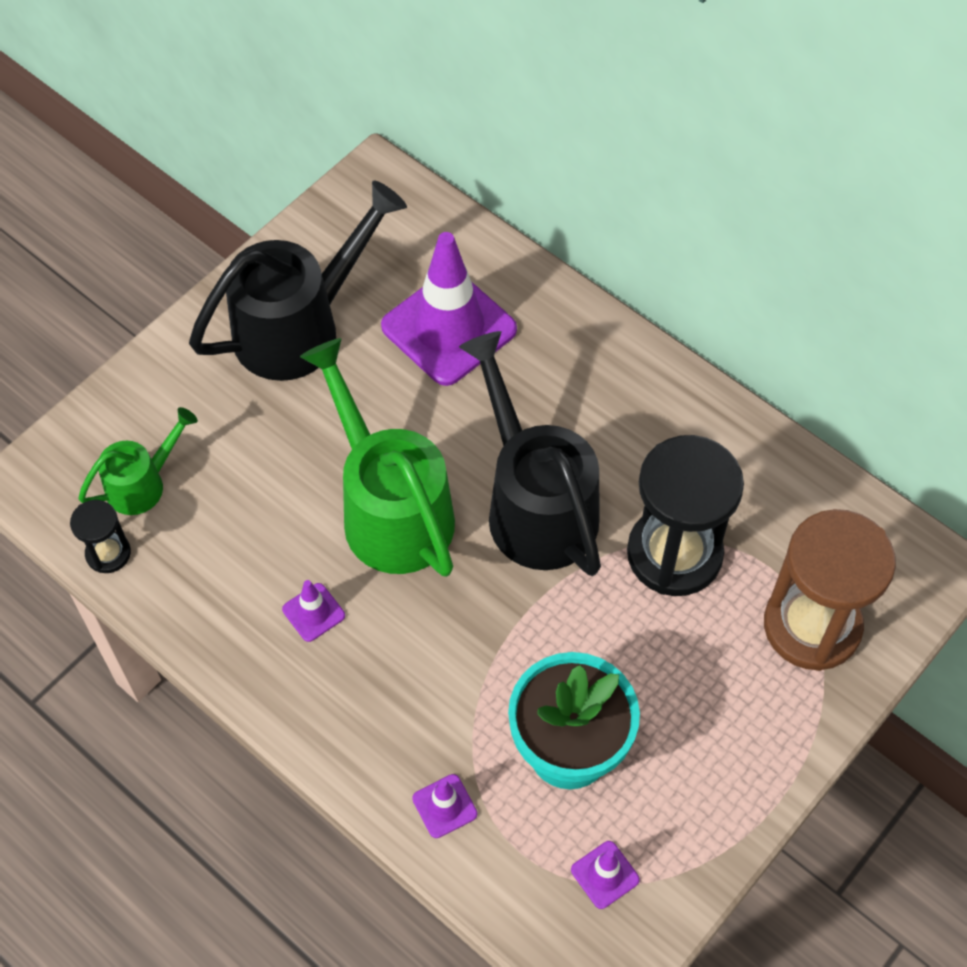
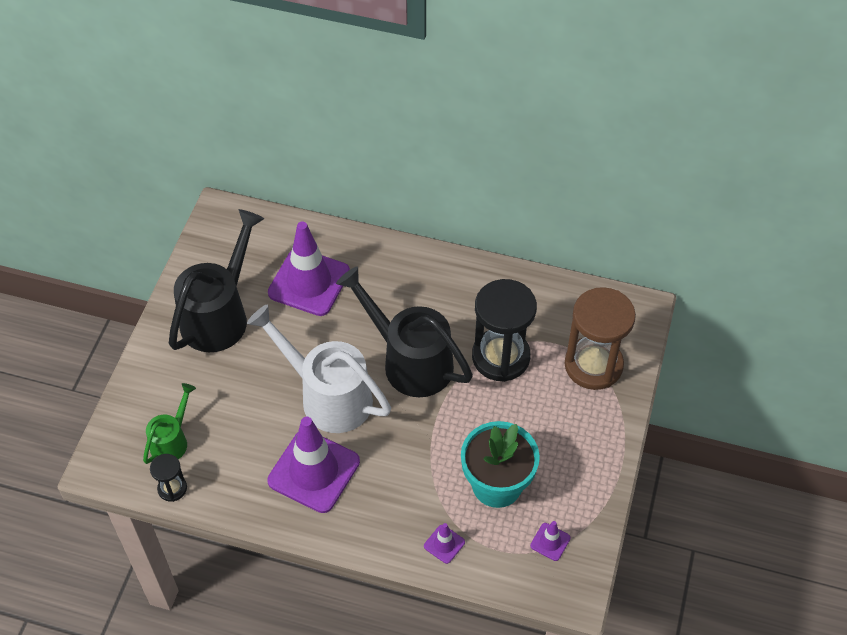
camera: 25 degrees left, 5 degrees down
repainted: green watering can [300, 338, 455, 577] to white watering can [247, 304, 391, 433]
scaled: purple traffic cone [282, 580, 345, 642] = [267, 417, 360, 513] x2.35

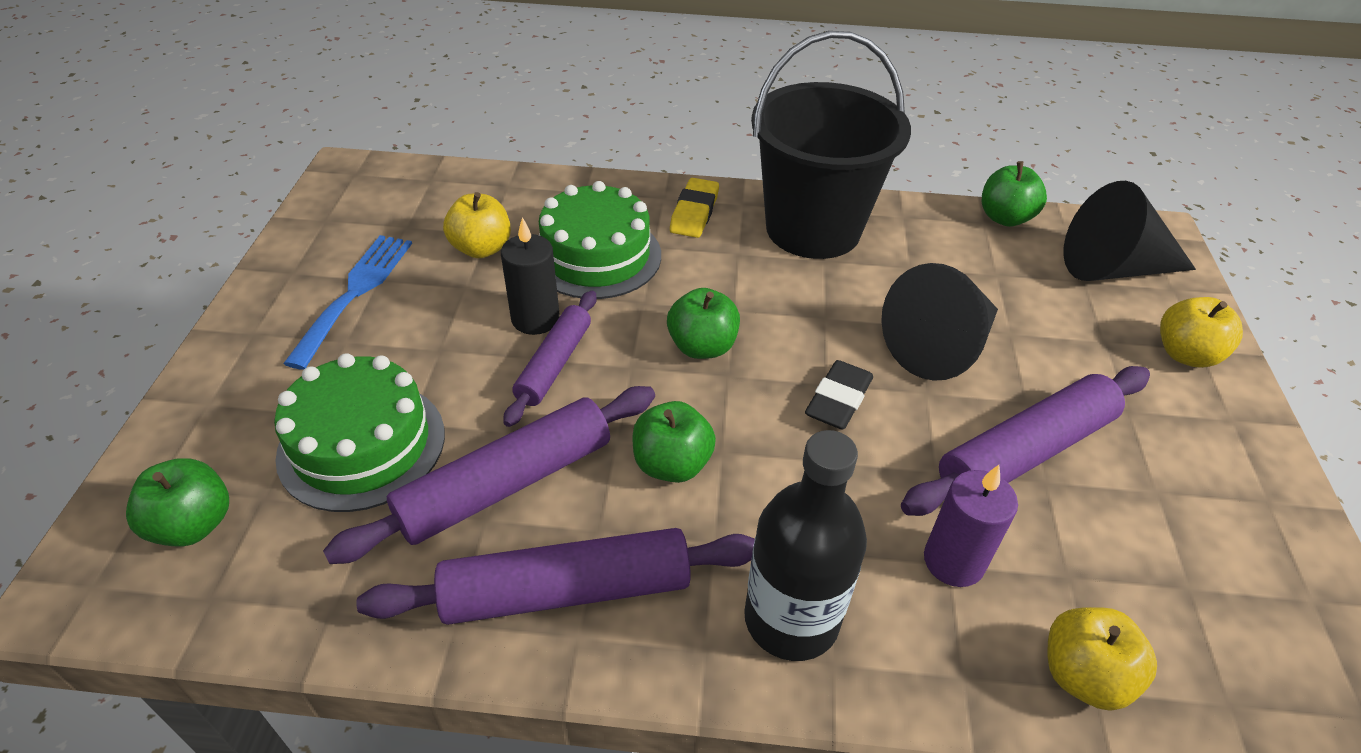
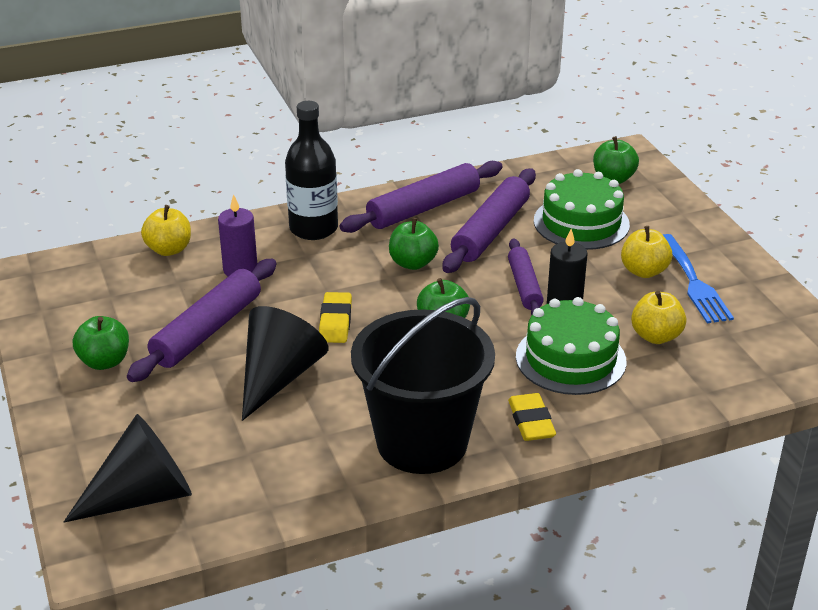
camera: 155 degrees right, 10 degrees down
shifted: green apple [982, 161, 1047, 227] to [73, 316, 129, 370]; yellow apple [1160, 297, 1243, 368] to [621, 226, 672, 278]
repainted: black eraser [805, 360, 873, 430] to yellow eraser [319, 292, 352, 343]

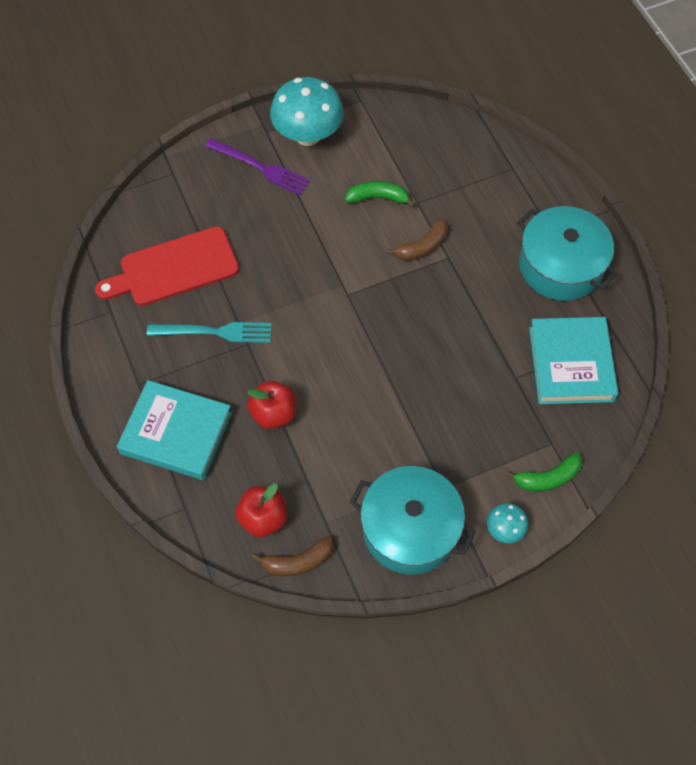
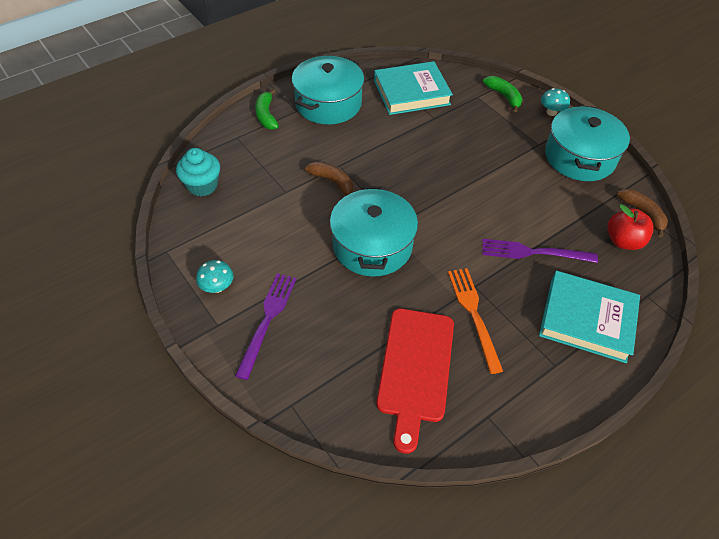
camera: 105 degrees left, 10 degrees down
new: turquoise cupcake [176, 148, 220, 197]; turquoise pot [330, 186, 418, 277]
shifted: green banana [345, 181, 415, 208] to [255, 89, 279, 130]
swapped: red apple [247, 381, 297, 429] to purple fork [482, 239, 598, 263]
repainted: turquoise fork [147, 322, 272, 343] to orange fork [448, 268, 503, 374]
rotated: red cutting board [95, 226, 239, 306] = [376, 308, 454, 454] 45 degrees clockwise; turquoise book [117, 380, 232, 480] = [539, 271, 640, 363] 75 degrees counterclockwise
scaled: turquoise mushroom [270, 77, 344, 146] = [196, 260, 234, 293] x0.47

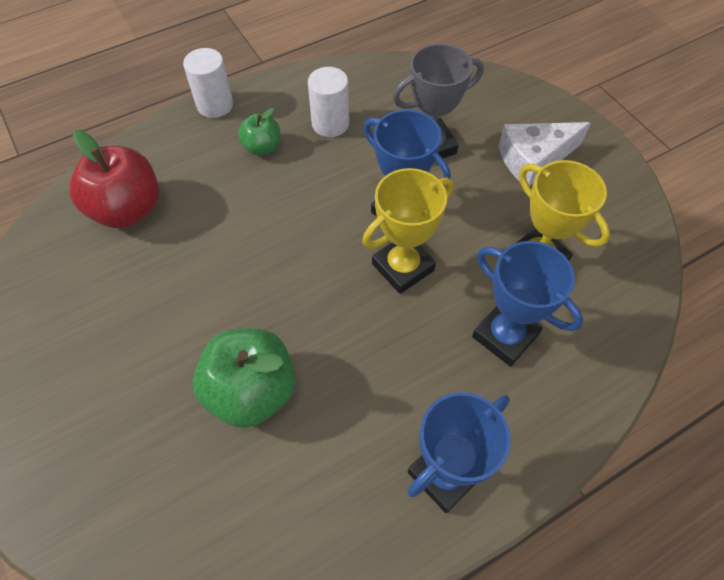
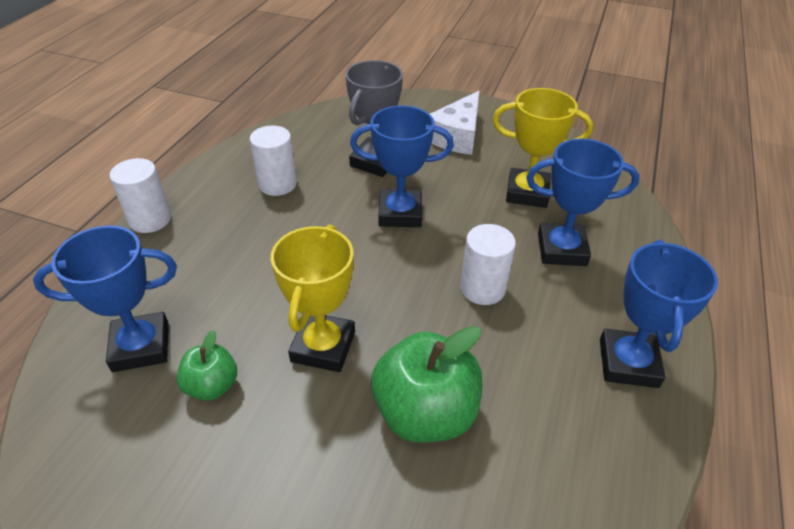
camera: 40 degrees left, 15 degrees down
new: white cylinder [460, 224, 516, 305]
shifted: green apple [238, 108, 280, 156] to [177, 330, 237, 401]; yellow trophy [362, 168, 453, 294] to [271, 224, 355, 372]
swapped: red apple [70, 130, 159, 228] to blue trophy [33, 225, 177, 372]

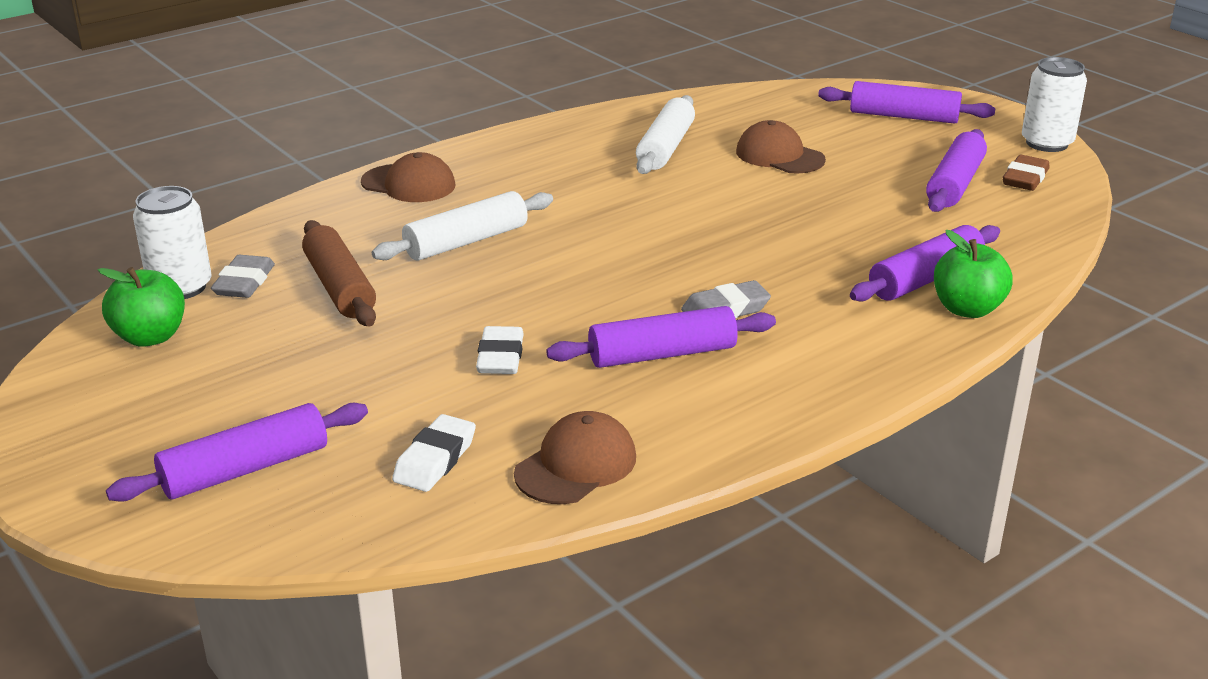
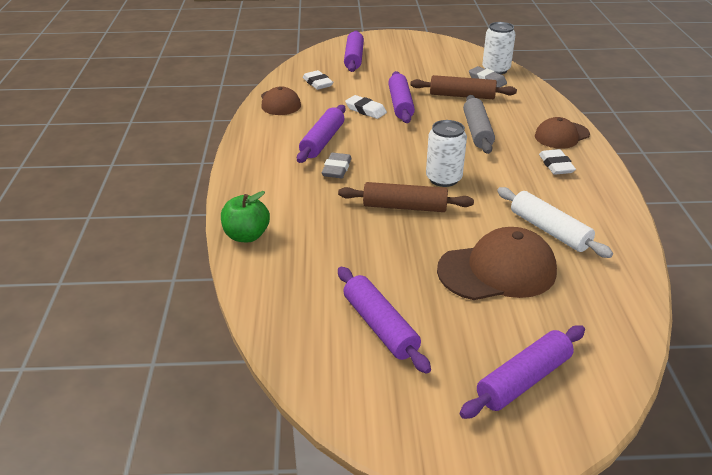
camera: 125 degrees right, 5 degrees up
gone: green apple [98, 267, 185, 347]; brown eraser [1003, 155, 1050, 191]
new: brown rolling pin [338, 182, 474, 212]; white eraser [539, 149, 576, 175]
shifted: purple rolling pin [850, 225, 1000, 302] to [388, 71, 415, 123]; white can [1022, 57, 1087, 152] to [426, 120, 467, 187]
repainted: white rolling pin [372, 191, 553, 261] to grey rolling pin [463, 95, 495, 154]
scaled: brown cap [736, 120, 826, 173] = [437, 227, 557, 300] x1.57

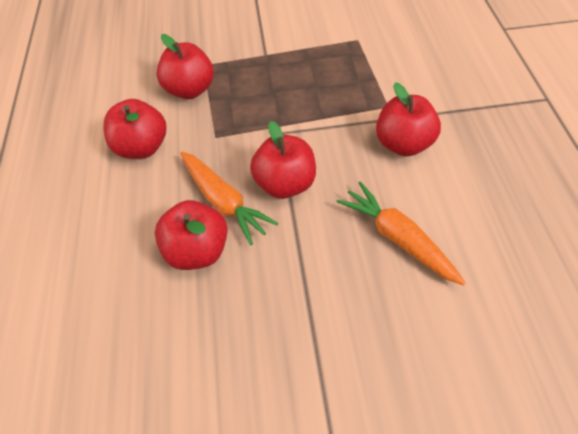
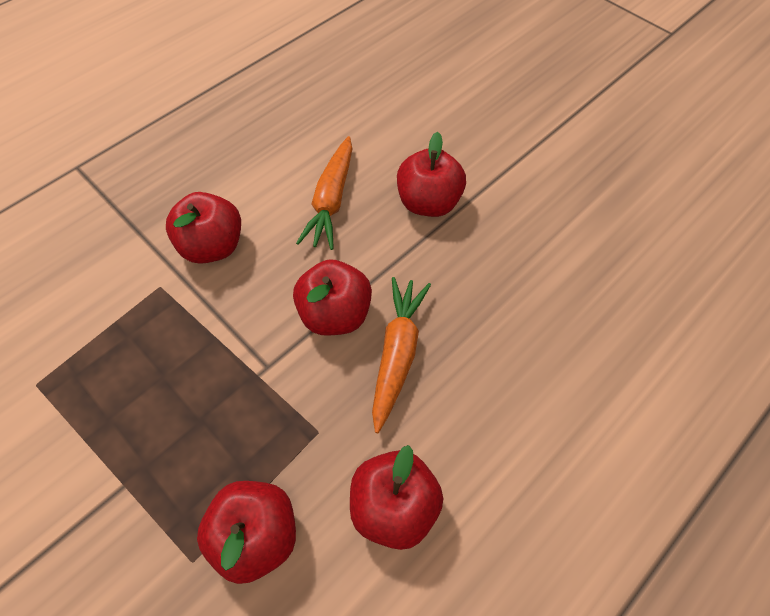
camera: 130 degrees left, 5 degrees up
shifted: red apple [155, 200, 228, 270] to [397, 132, 466, 217]

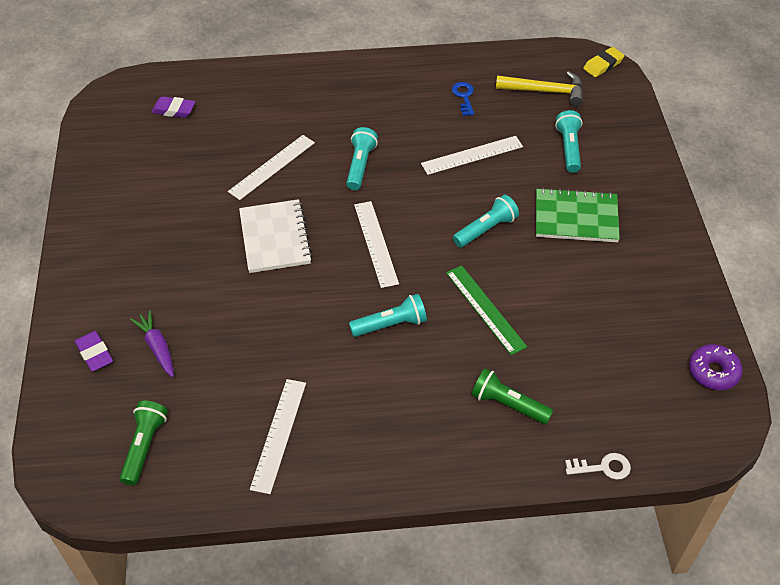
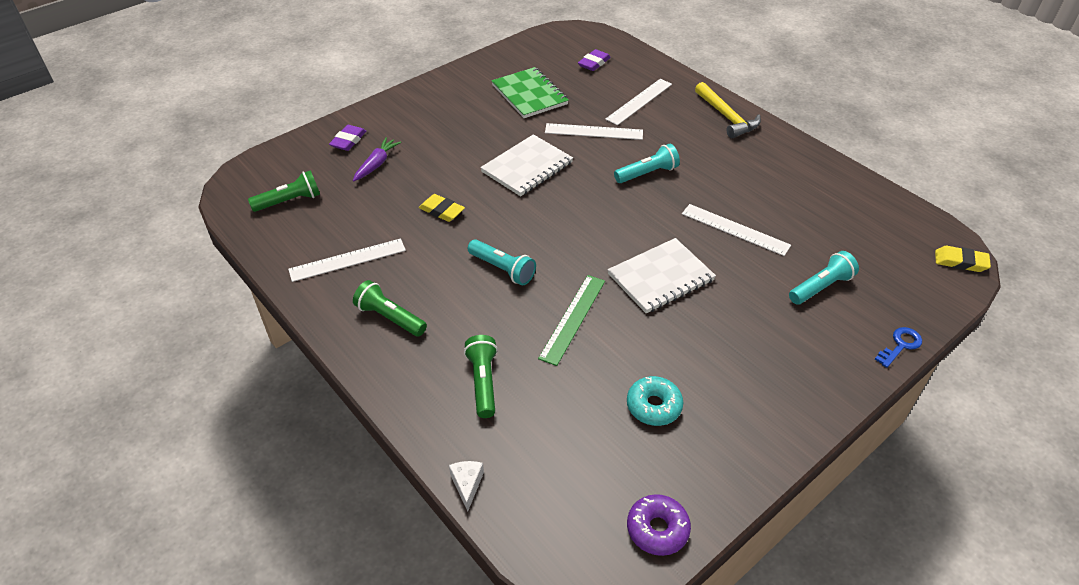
camera: 55 degrees right, 5 degrees down
new: green flashlight [353, 280, 427, 337]; yellow eraser [419, 194, 465, 222]; turquoise donut [627, 376, 683, 426]
shifted: green notebook [536, 188, 620, 242] to [491, 67, 569, 118]; white ruler [354, 201, 399, 288] to [605, 79, 672, 125]; yellow hammer [496, 71, 583, 107] to [695, 82, 761, 138]; blue key [452, 82, 474, 116] to [875, 327, 922, 368]
swapped: white key [565, 453, 631, 480] to white cheese [449, 461, 484, 511]; turquoise flashlight [453, 195, 519, 248] to white notebook [608, 238, 716, 313]
rotated: purple eraser [151, 96, 195, 118] = [578, 49, 611, 71] 60 degrees clockwise

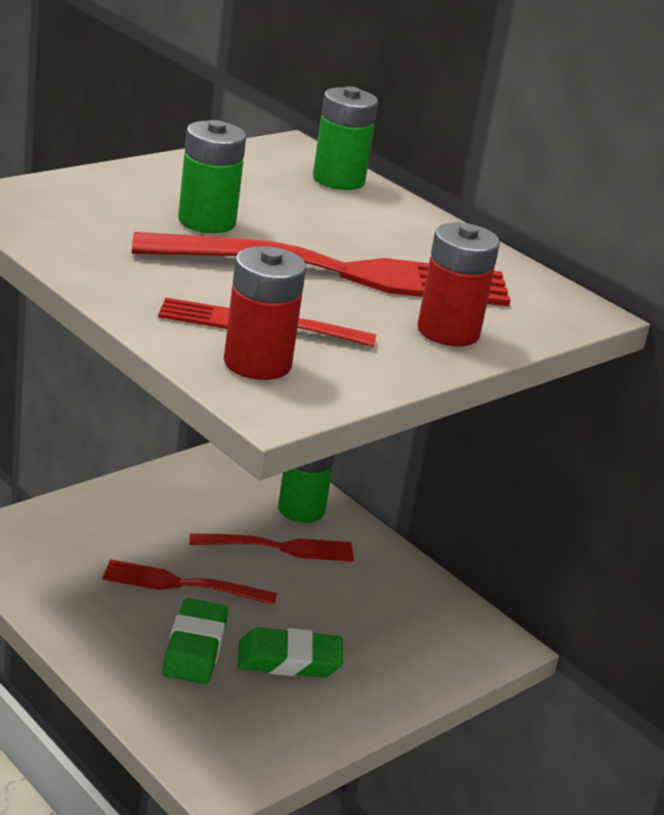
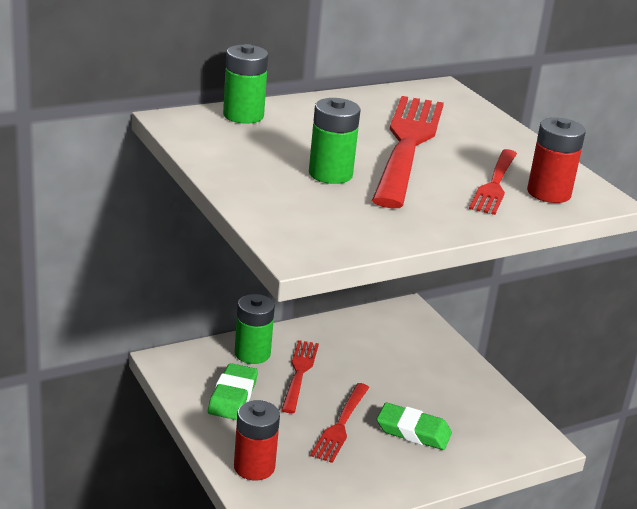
camera: 75 degrees left, 0 degrees up
shifted: green eraser [237, 628, 343, 678] to [208, 363, 258, 420]; red battery [417, 223, 500, 346] to [234, 400, 280, 480]

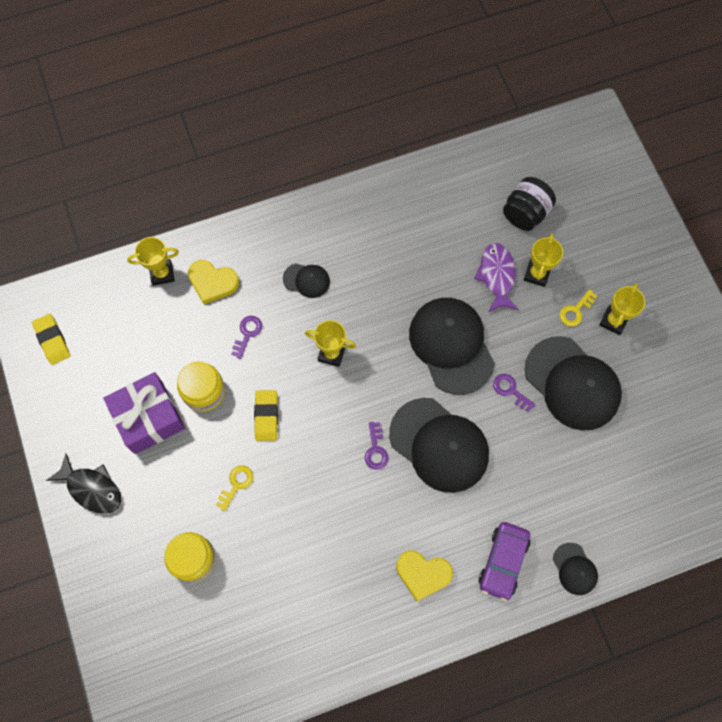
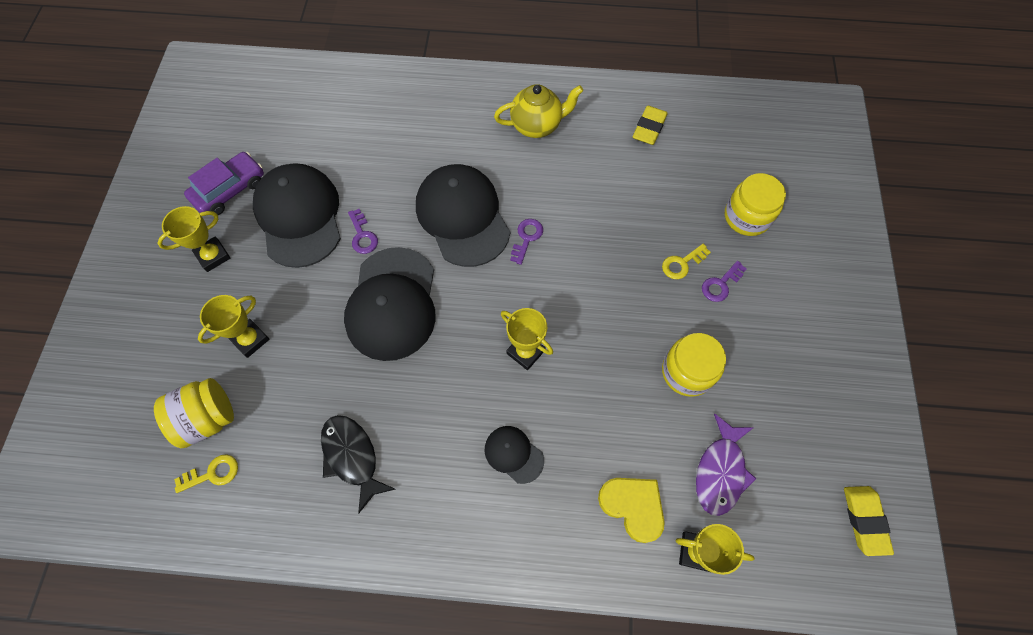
camera: 155 degrees left, 5 degrees down
gone: purple gift [103, 372, 185, 454]; black cap [553, 543, 598, 595]
shifted: yellow key [560, 289, 597, 326] to [174, 454, 238, 493]; purple car [478, 522, 530, 601] to [184, 152, 264, 215]; black fish [46, 454, 122, 514] to [321, 415, 395, 514]; yellow eraser [254, 390, 278, 441] to [633, 106, 668, 145]; purple fish [474, 243, 519, 312] to [696, 413, 757, 516]; purple key [231, 316, 262, 359] to [702, 261, 747, 302]
swapped: yellow heart [396, 551, 453, 601] to yellow teapot [494, 84, 583, 138]
repainted: black jar [503, 177, 556, 231] to yellow jar [154, 378, 234, 448]

